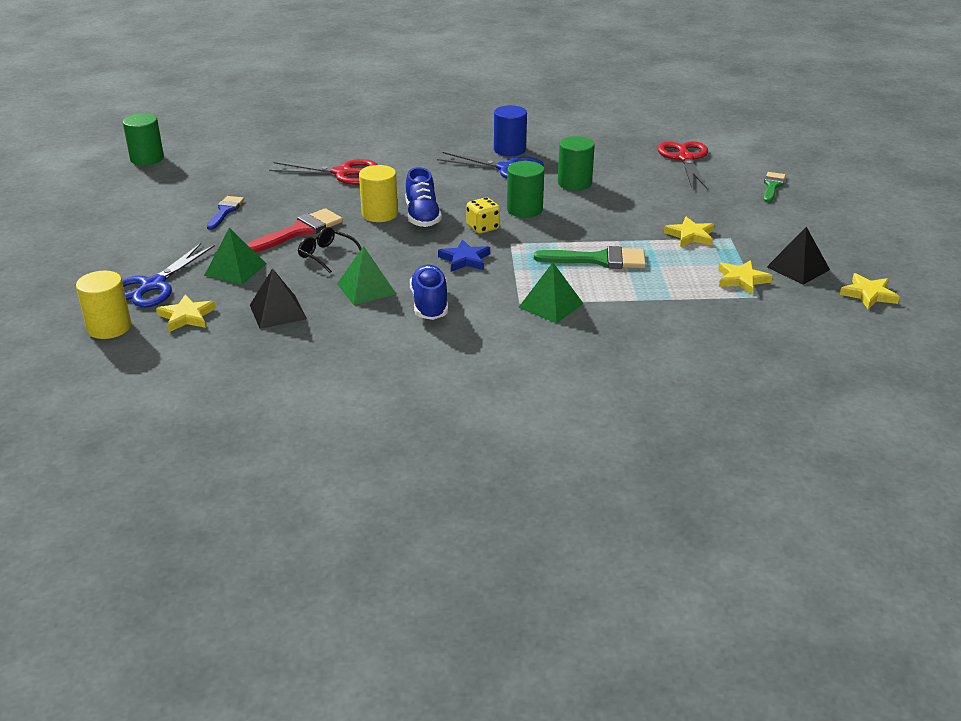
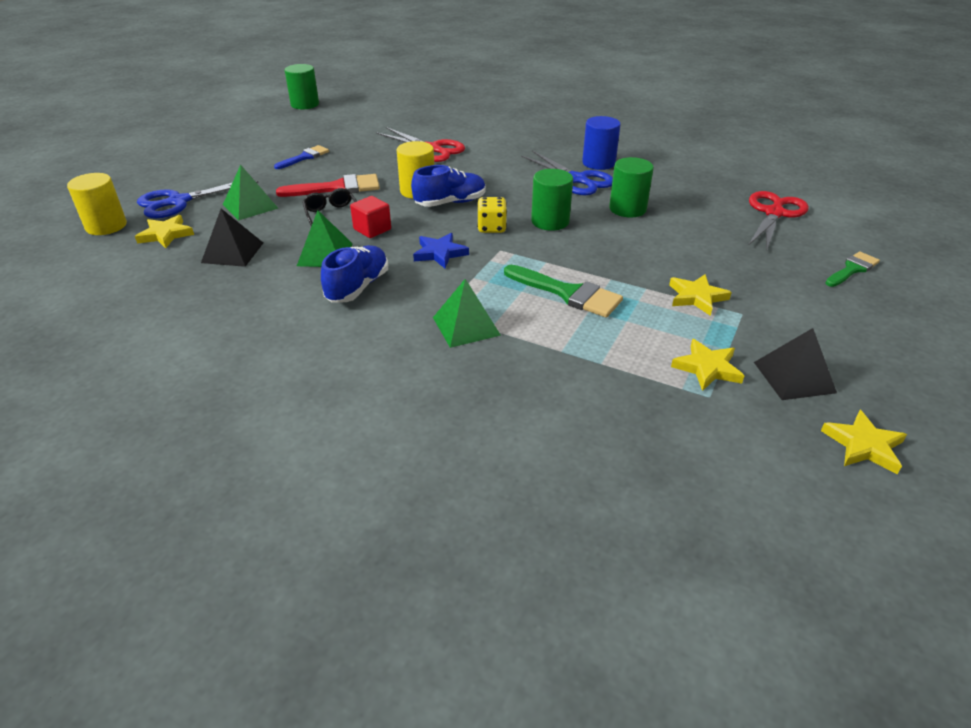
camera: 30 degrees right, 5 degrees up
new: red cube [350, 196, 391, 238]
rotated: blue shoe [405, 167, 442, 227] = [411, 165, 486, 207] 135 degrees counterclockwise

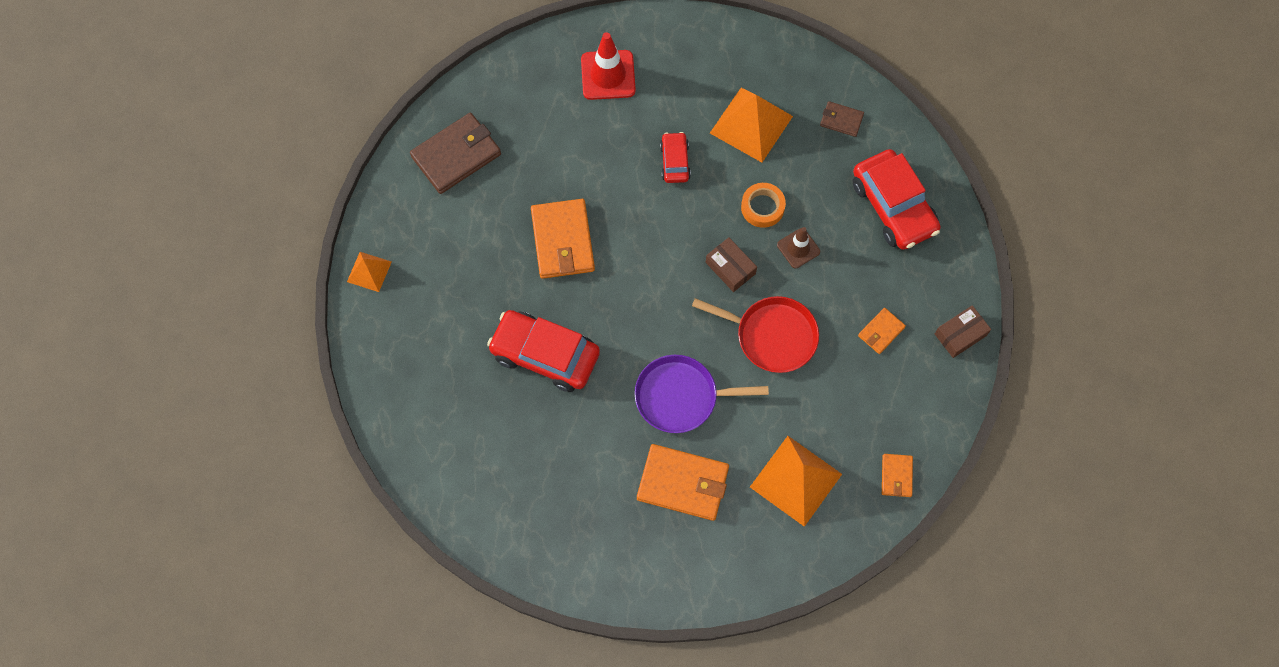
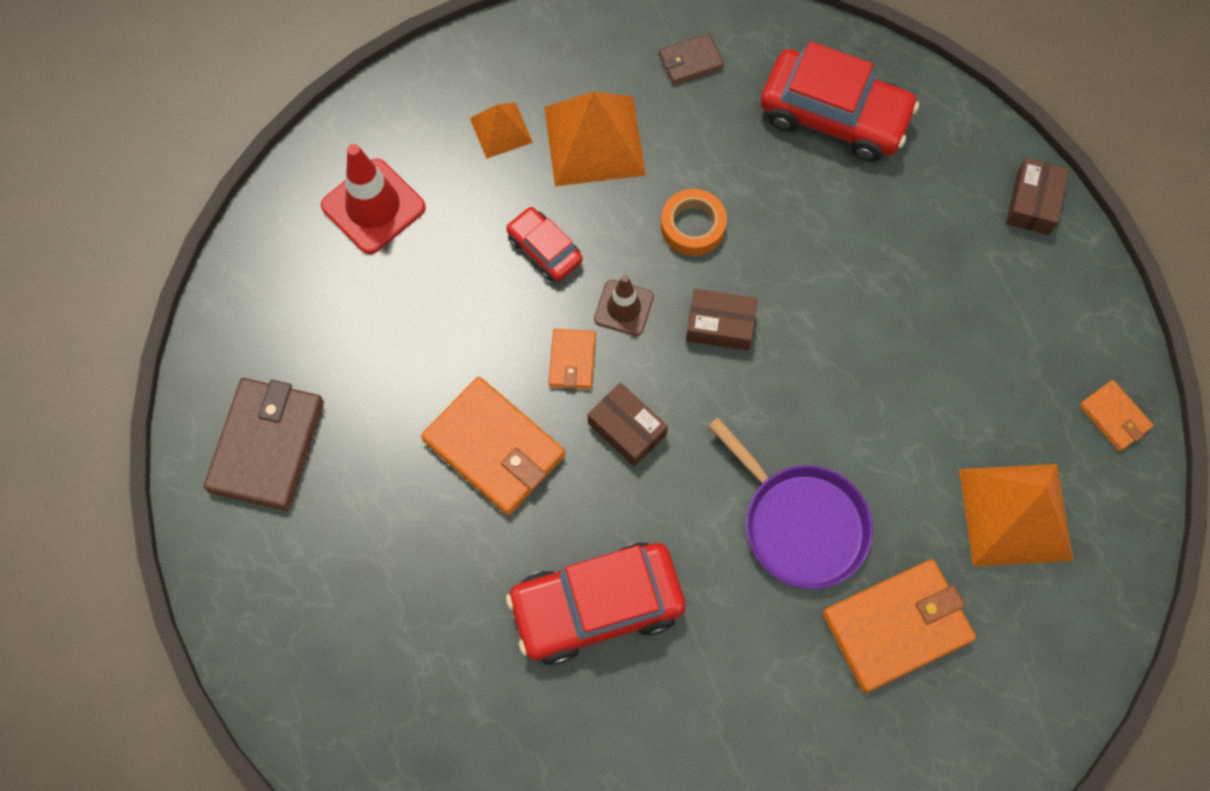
camera: 40 degrees left, 0 degrees up
gone: red pan [692, 296, 819, 373]
new: brown box [588, 383, 668, 467]
shifted: orange pyramid [347, 252, 392, 292] to [470, 103, 533, 159]; orange wallet [858, 308, 906, 354] to [548, 329, 596, 389]; brown traffic cone [777, 227, 820, 268] to [594, 275, 654, 336]
rotated: purple pan [635, 355, 769, 433] = [708, 418, 873, 589] 90 degrees counterclockwise

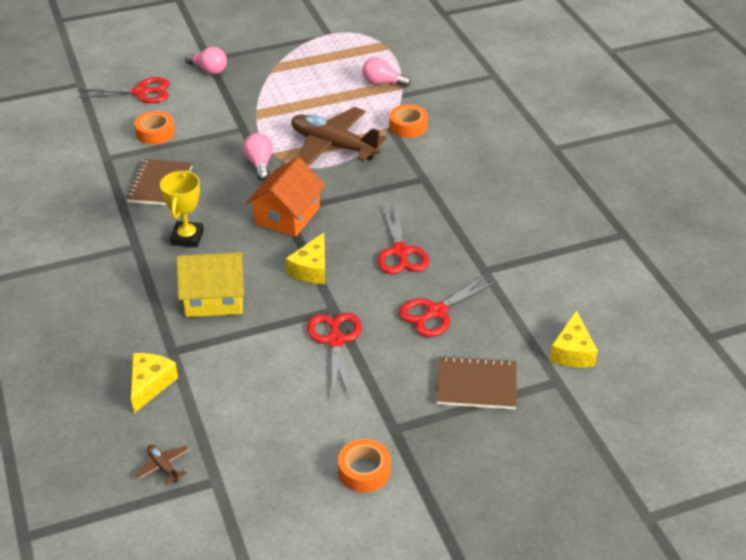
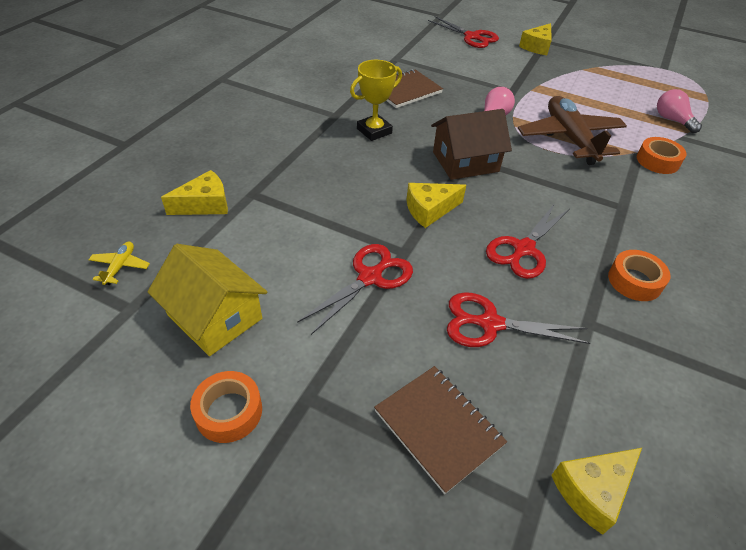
camera: 45 degrees right, 5 degrees up
shifted: yellow house [176, 252, 244, 317] to [147, 244, 267, 356]; orange tape [134, 111, 175, 145] to [608, 250, 670, 301]
swapped: pink light bulb [185, 47, 227, 74] to yellow cheese [519, 23, 552, 55]
repainted: brown plane [135, 444, 189, 485] to yellow plane [89, 242, 150, 285]; orange house [246, 157, 326, 237] to brown house [431, 109, 512, 180]

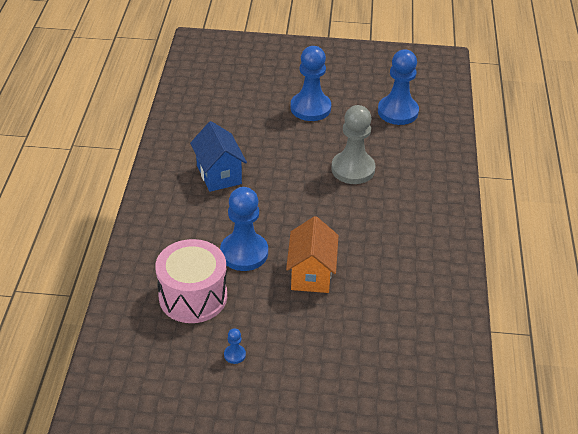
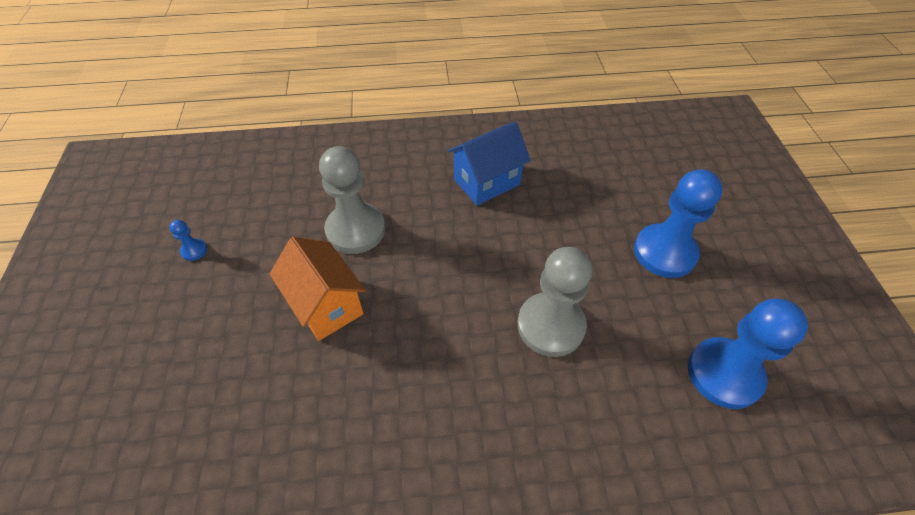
camera: 80 degrees right, 10 degrees up
gone: pink drum [155, 239, 227, 323]
repainted: blue pawn [220, 187, 268, 271] to grey pawn [319, 146, 385, 254]
rotated: orange house [286, 216, 339, 293] = [270, 237, 365, 341] 60 degrees clockwise

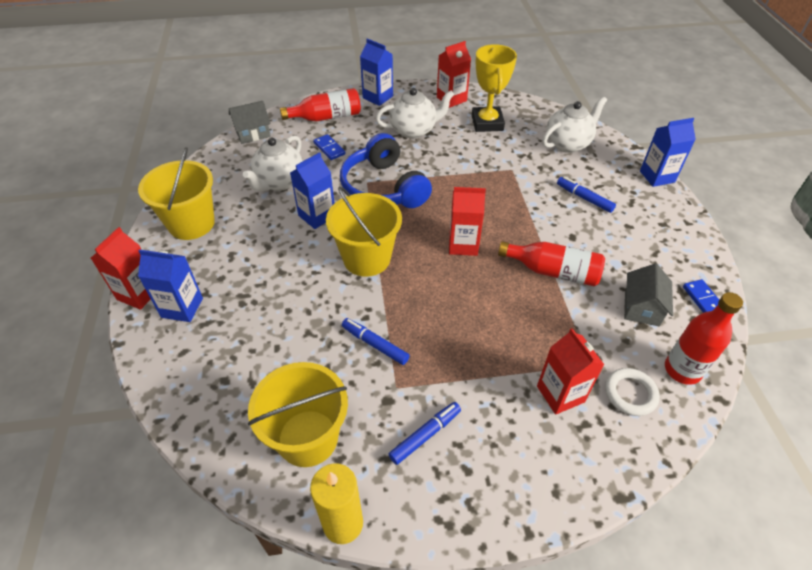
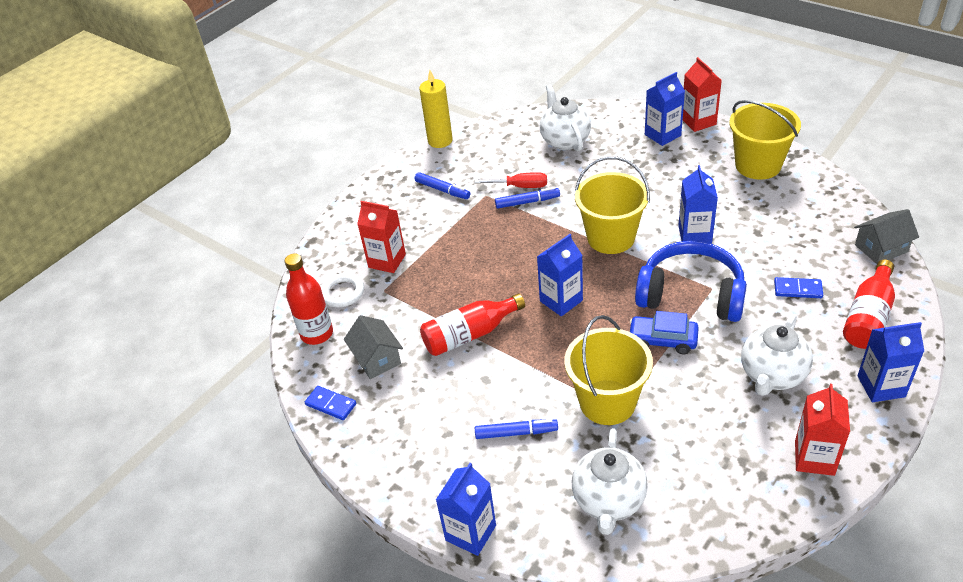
camera: 140 degrees right, 5 degrees down
gone: yellow trophy [472, 44, 517, 132]
new: red screwdriver [474, 172, 547, 188]; blue car [630, 311, 699, 354]
shifted: white teapot [243, 135, 303, 192] to [540, 84, 591, 151]; yellow bucket [248, 362, 348, 467] to [564, 315, 653, 425]
repainted: red carton [449, 187, 486, 256] to blue carton [537, 234, 583, 317]
rotated: blue marker [389, 402, 461, 465] = [415, 172, 470, 199] 60 degrees counterclockwise; grey house [229, 101, 271, 144] = [854, 209, 919, 264] 45 degrees clockwise

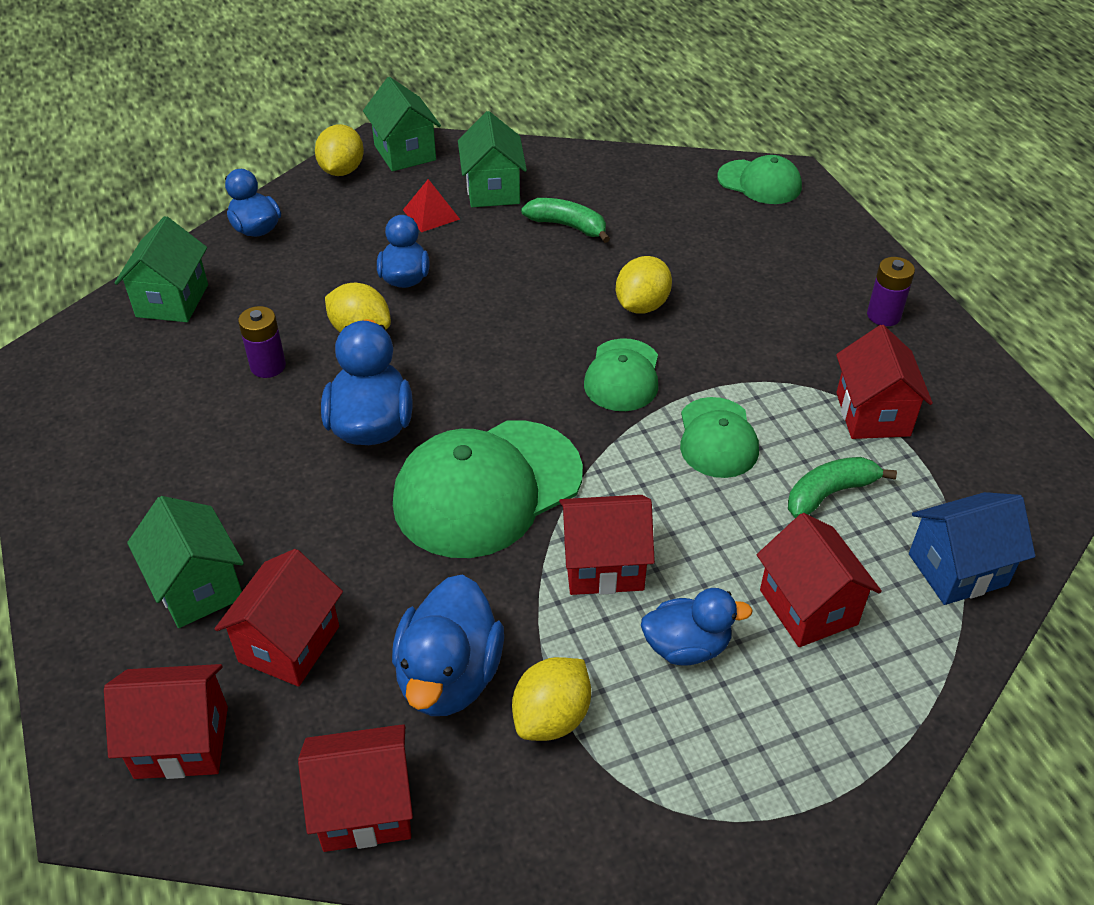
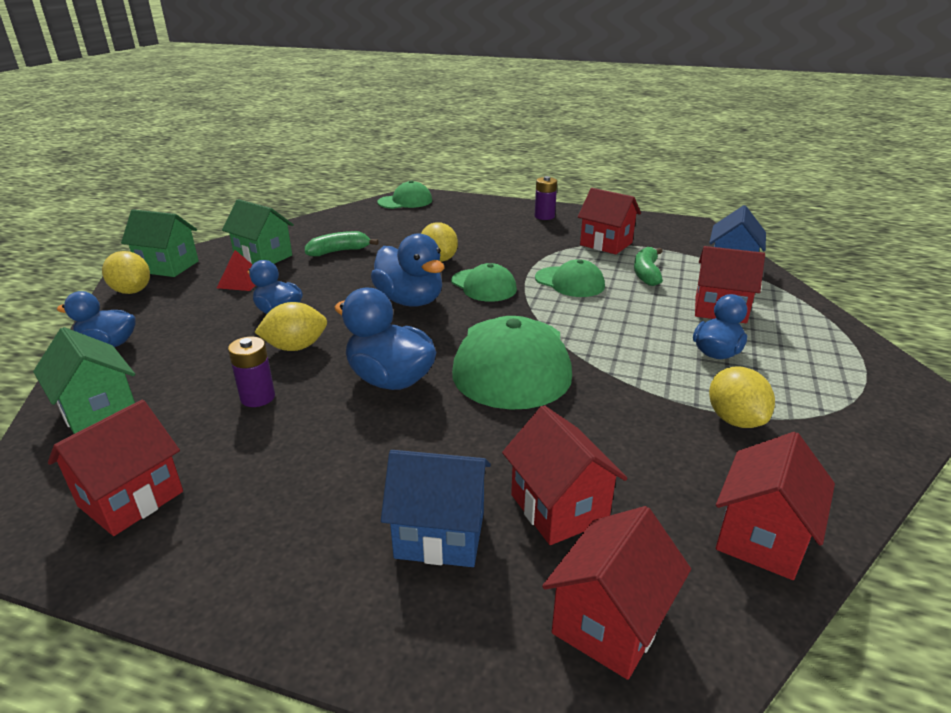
camera: 50 degrees left, 15 degrees down
shifted: red house [559, 495, 655, 595] to [48, 400, 183, 536]; blue duck [392, 575, 504, 716] to [371, 233, 445, 307]
repainted: green house [127, 496, 244, 628] to blue house [381, 450, 491, 567]

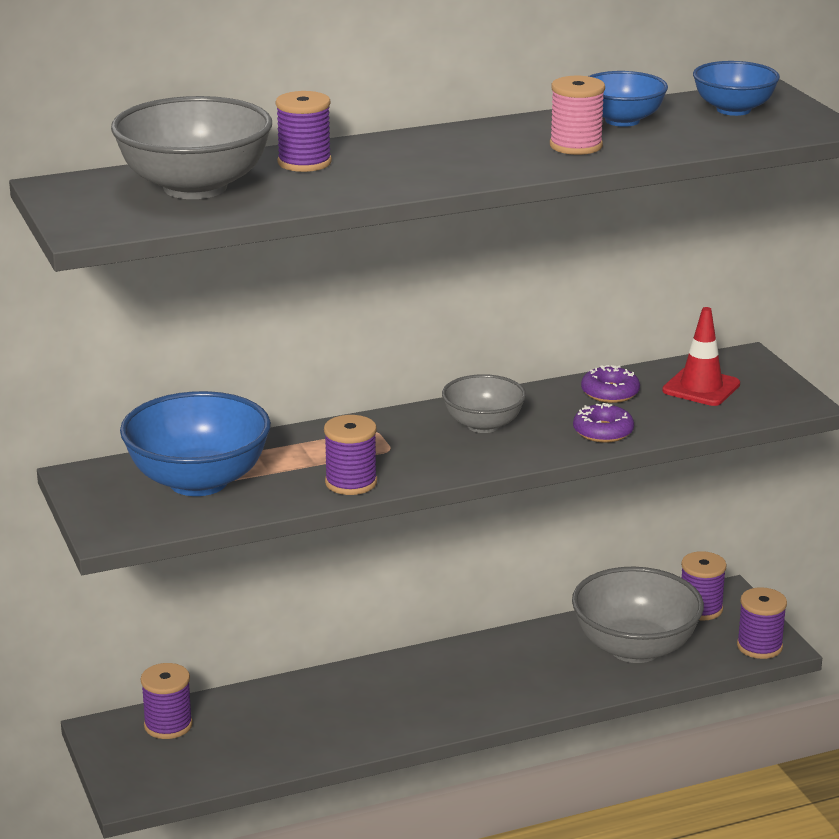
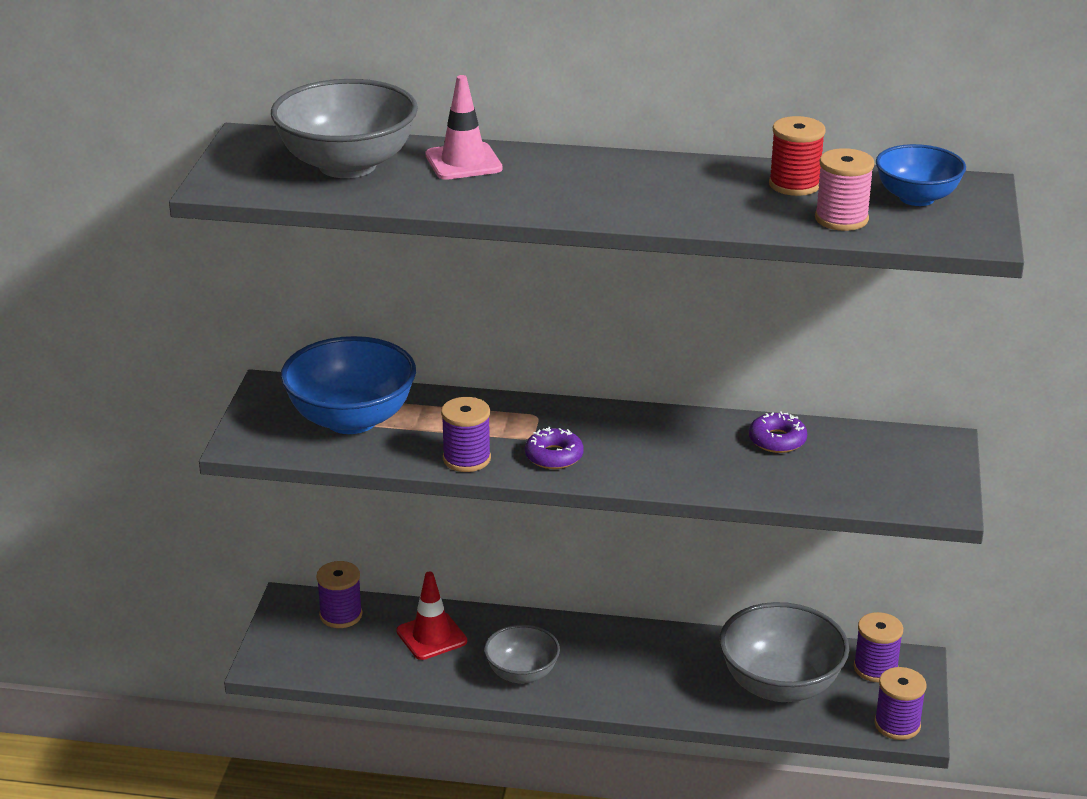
camera: 30 degrees right, 5 degrees up
shifted: red traffic cone [662, 307, 740, 406] to [396, 572, 467, 660]; grey bowl [442, 374, 526, 433] to [484, 625, 560, 684]; purple donut [573, 403, 634, 443] to [525, 427, 584, 469]; pink spool [550, 76, 605, 155] to [815, 148, 875, 231]
swapped: purple spool [275, 91, 332, 172] to pink traffic cone [426, 75, 503, 180]; blue bowl [589, 71, 668, 127] to red spool [769, 116, 826, 196]

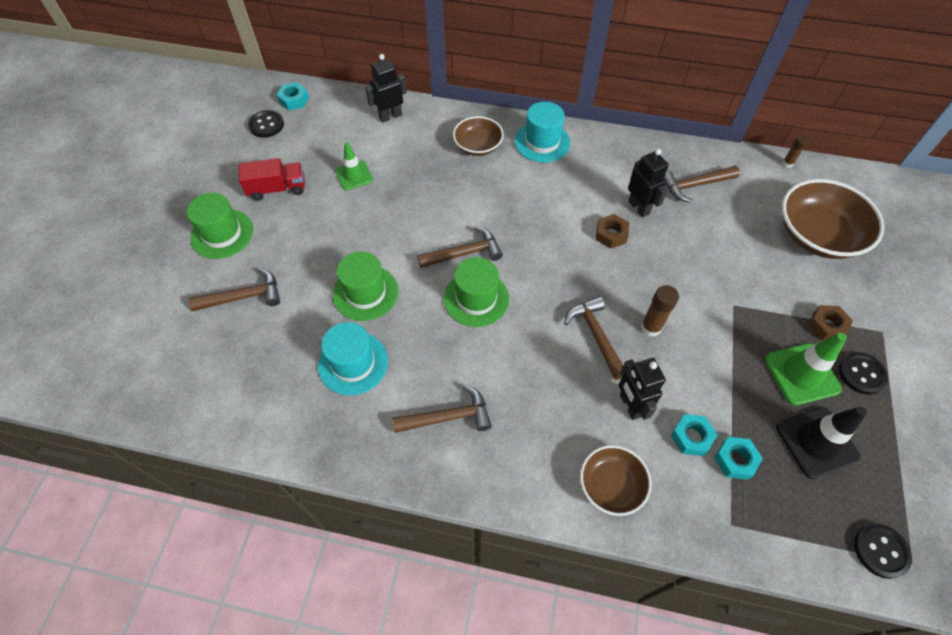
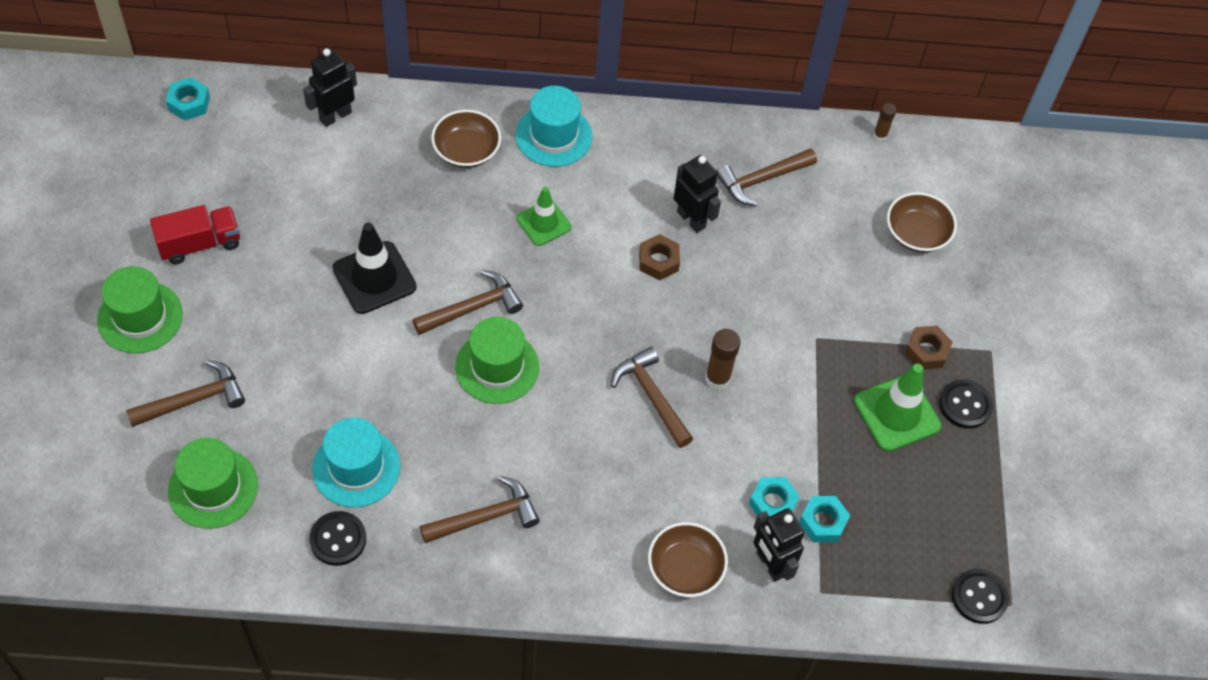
camera: 15 degrees left, 0 degrees up
shifted: green hat [333, 252, 398, 321] to [168, 438, 258, 529]; black button [248, 110, 284, 138] to [309, 511, 366, 566]; black traffic cone [776, 407, 867, 479] to [332, 223, 417, 314]; green traffic cone [335, 142, 373, 190] to [517, 187, 571, 246]; black robot [619, 358, 666, 420] to [753, 508, 804, 582]
scaled: brown bowl [782, 179, 884, 259] = [887, 192, 957, 253] x0.58

